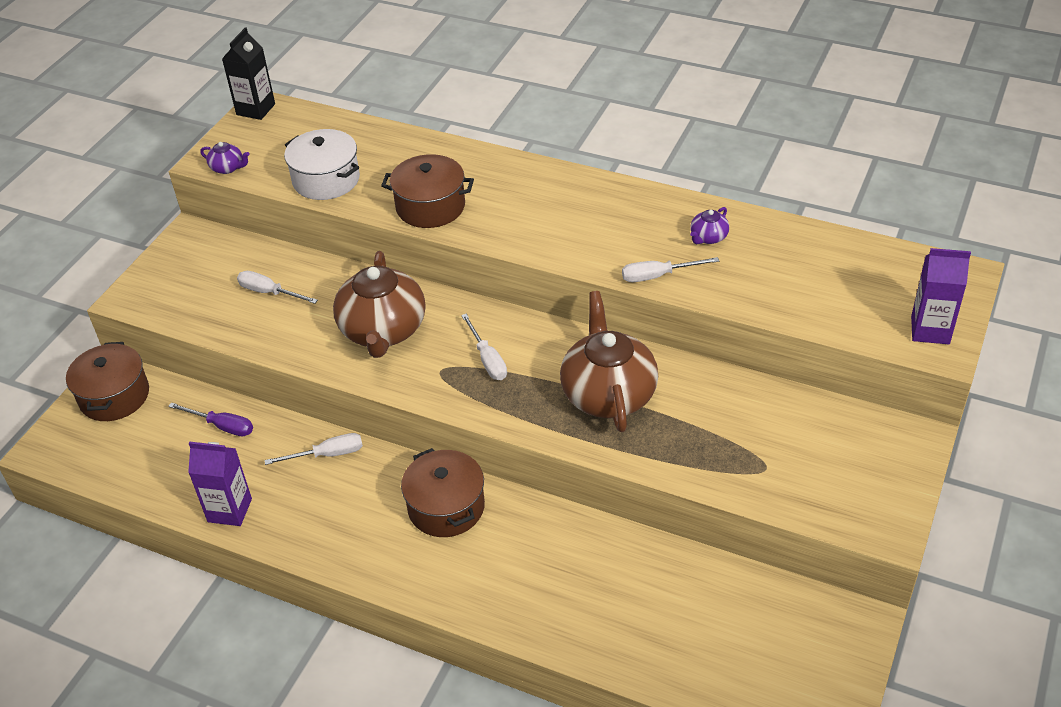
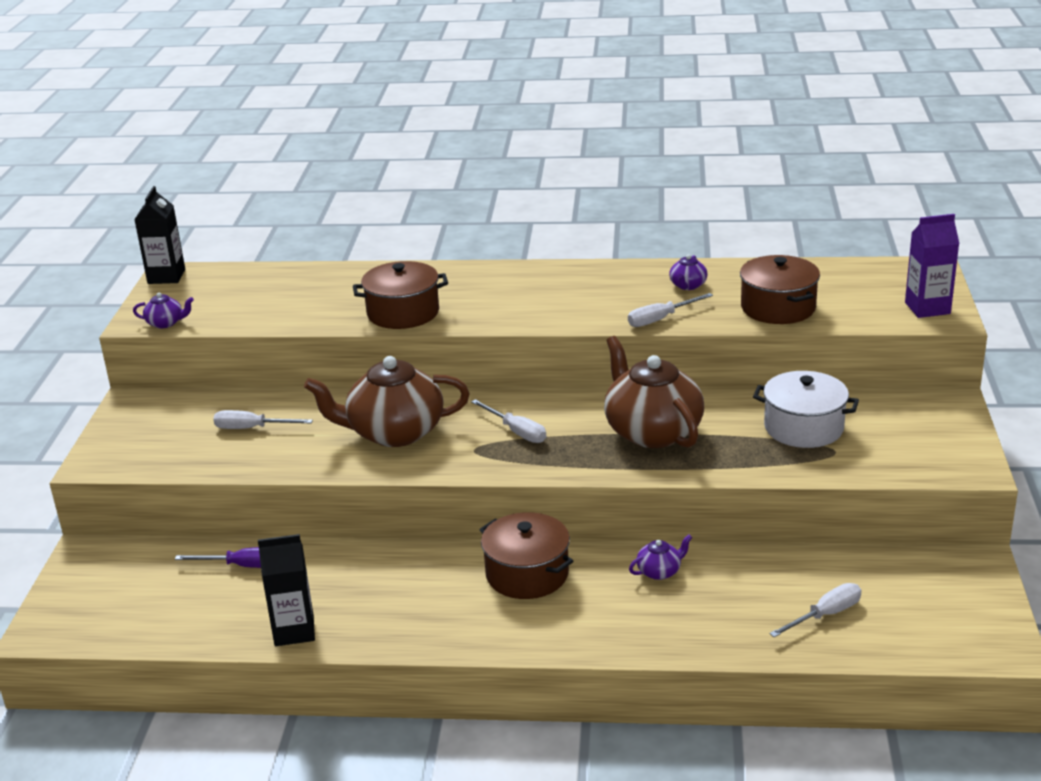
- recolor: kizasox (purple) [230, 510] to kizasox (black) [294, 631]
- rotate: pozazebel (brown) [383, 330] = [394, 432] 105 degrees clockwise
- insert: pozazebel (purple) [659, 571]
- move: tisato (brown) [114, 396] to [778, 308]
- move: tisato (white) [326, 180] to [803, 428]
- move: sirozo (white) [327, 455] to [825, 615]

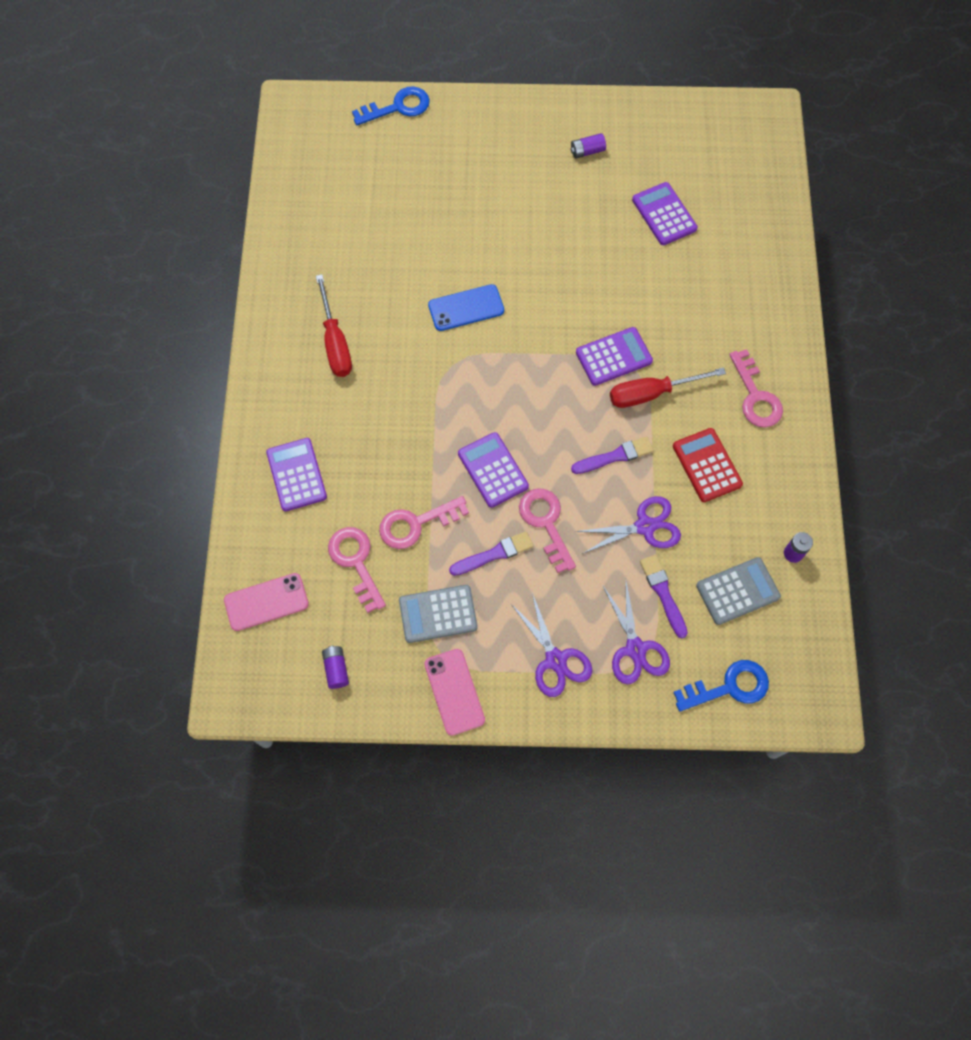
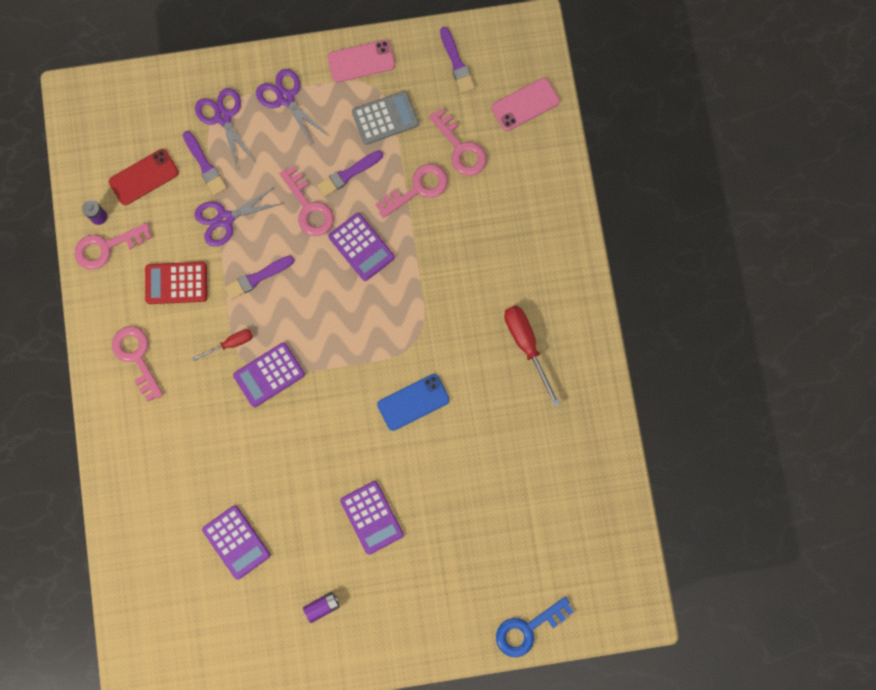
- insert: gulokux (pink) [107, 247]
- replace: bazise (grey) [737, 591] to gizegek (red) [144, 177]
- rotate: bazise (red) [707, 465] = [176, 283] 120 degrees clockwise
- resize: sirozo (red) [651, 393] = [231, 344] x0.59
- rotate: gizegek (pink) [454, 692] = [361, 61] 75 degrees counterclockwise
- move: bazise (purple) [296, 475] to [371, 517]
- replace: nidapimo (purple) [336, 669] to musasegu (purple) [456, 63]
- delete: gulokux (blue) [729, 687]

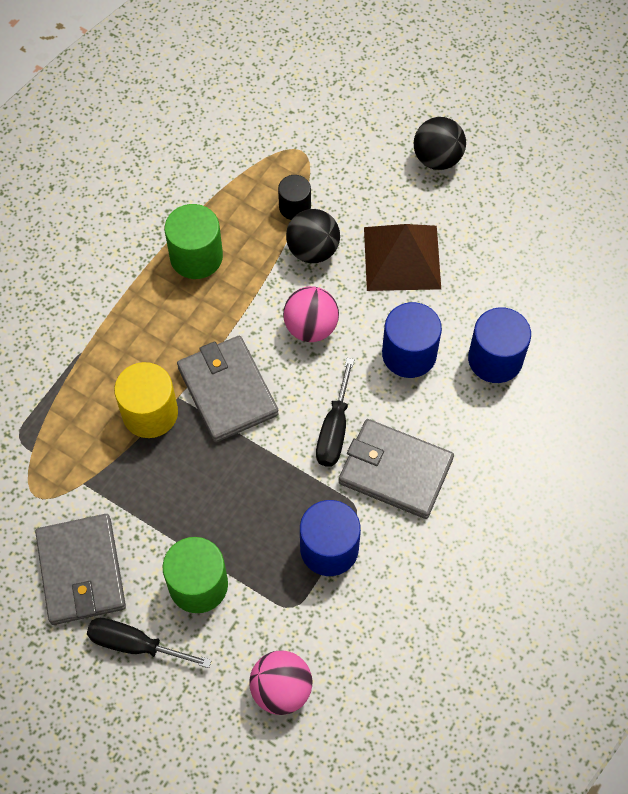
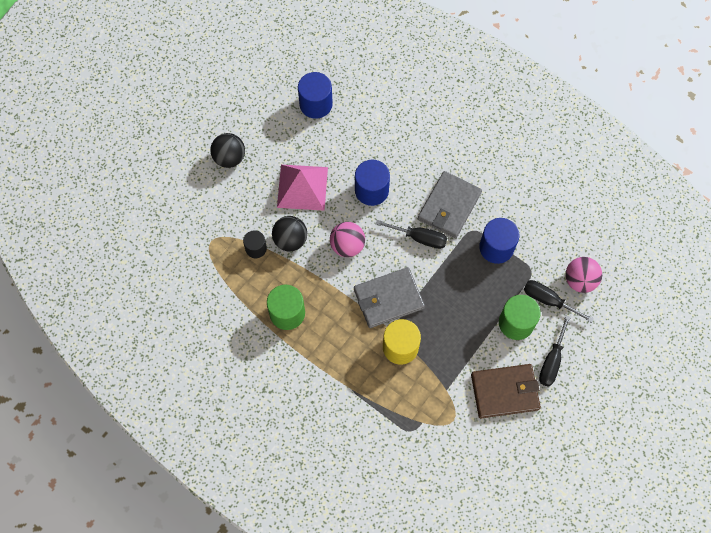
- recolor: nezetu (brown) [402, 257] to nezetu (pink) [302, 187]
- move: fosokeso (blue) [495, 359] to [316, 104]
- recolor: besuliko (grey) [81, 571] to besuliko (brown) [505, 392]
- insert: sirozo (black) [548, 300]

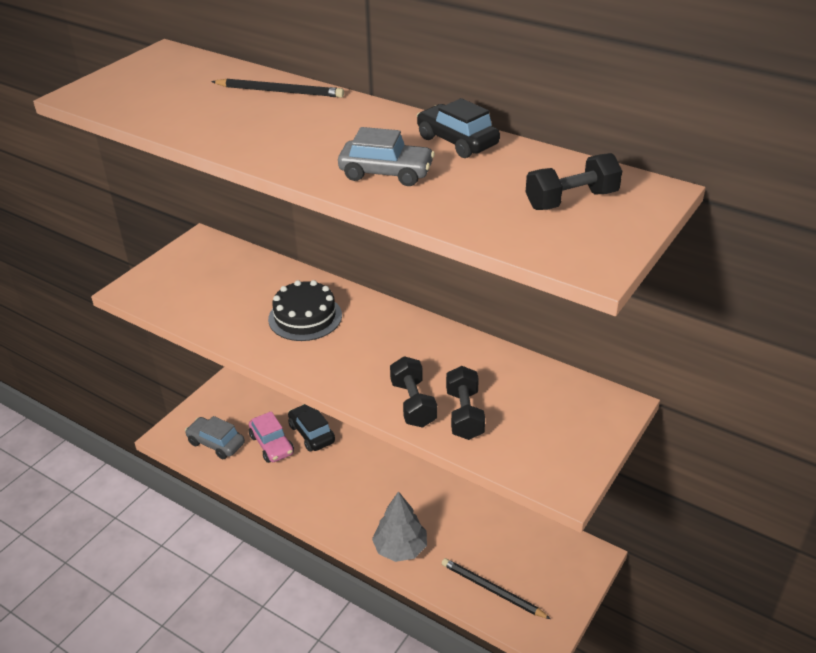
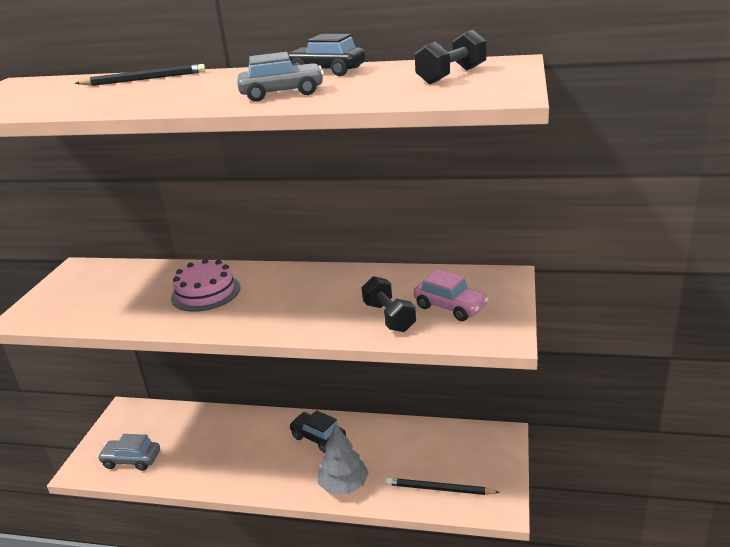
- recolor: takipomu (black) [305, 317] to takipomu (pink) [206, 292]
- move: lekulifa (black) [312, 433] to [318, 437]
- move: lekulifa (pink) [271, 445] to [450, 307]
- delete: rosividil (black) [413, 404]

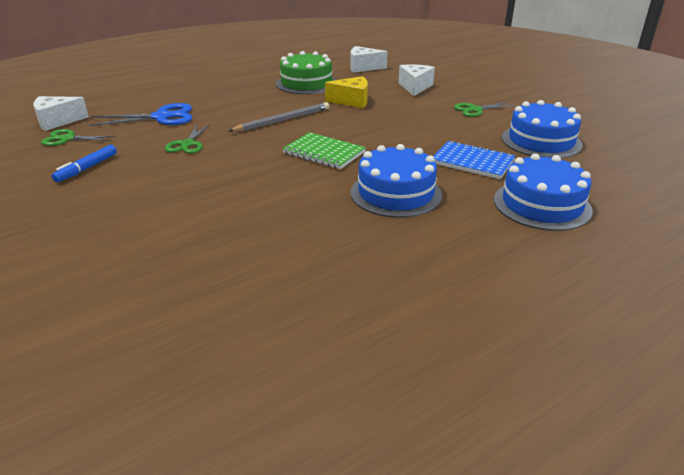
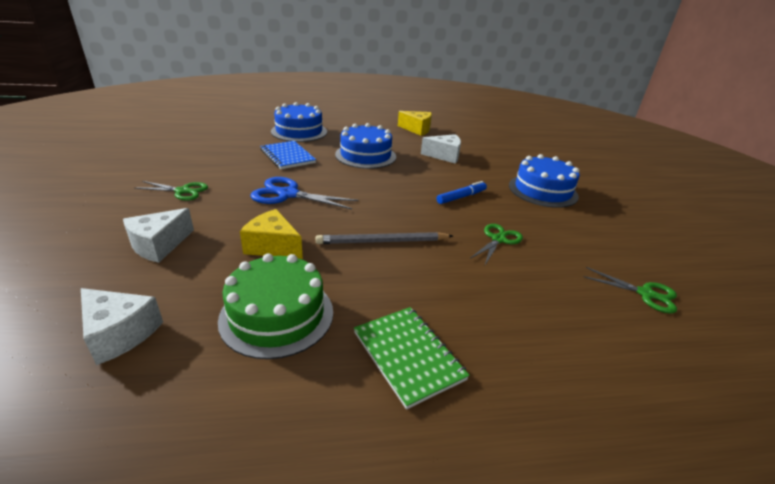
- move: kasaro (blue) [162, 117] to [288, 194]
- move: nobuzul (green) [324, 153] to [408, 355]
- insert: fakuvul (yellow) [417, 129]
- move: fakuvul (white) [57, 121] to [444, 156]
- move: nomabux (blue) [87, 168] to [461, 197]
- move: takipomu (blue) [541, 141] to [543, 190]

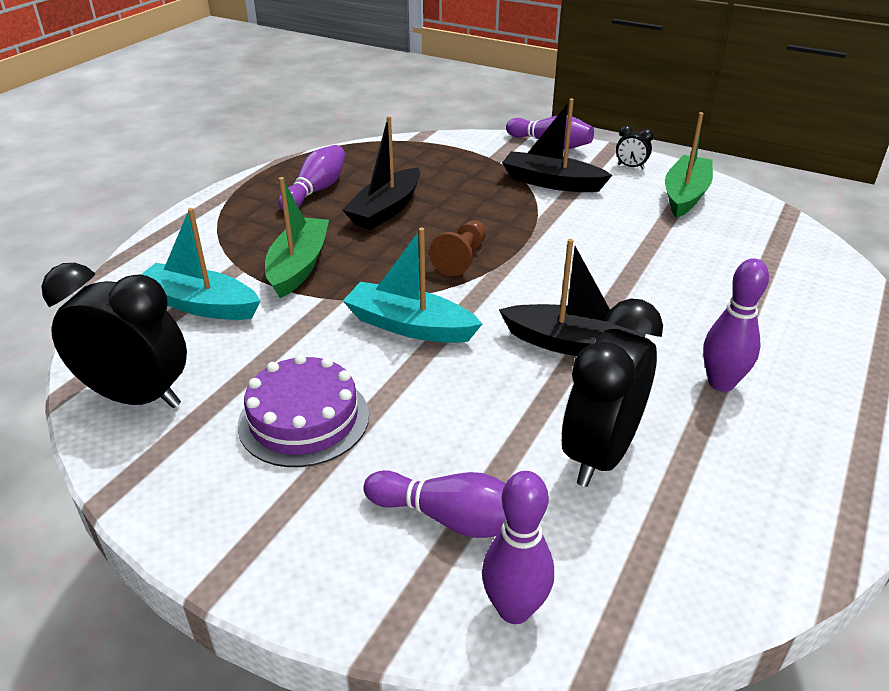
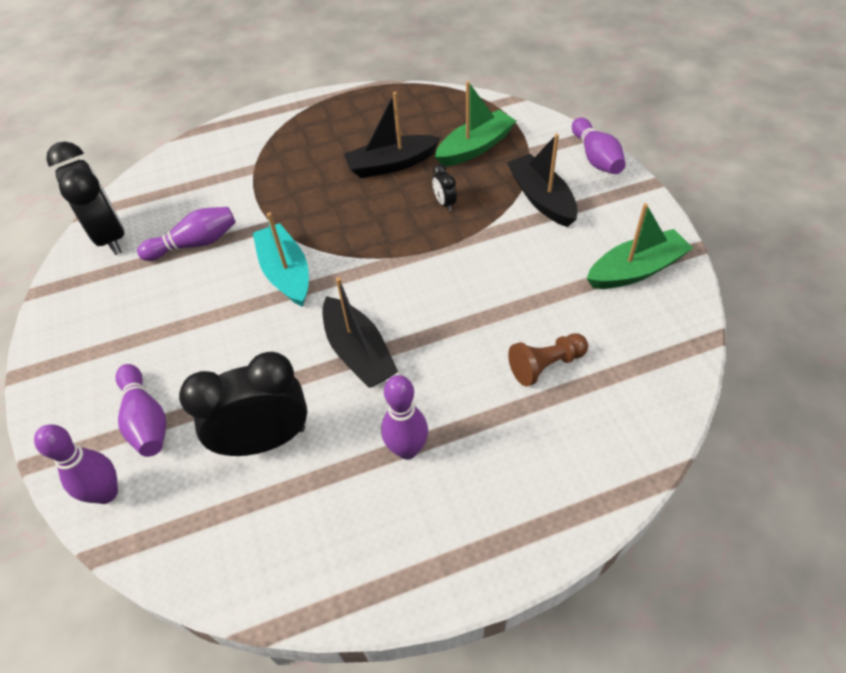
- move: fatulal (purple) [315, 191] to [195, 244]
- move: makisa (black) [630, 167] to [444, 203]
- move: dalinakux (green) [298, 266] to [475, 147]
- move: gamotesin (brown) [461, 258] to [545, 365]
- delete: dalinakux (turquoise) [200, 305]
- delete: takipomu (purple) [304, 419]

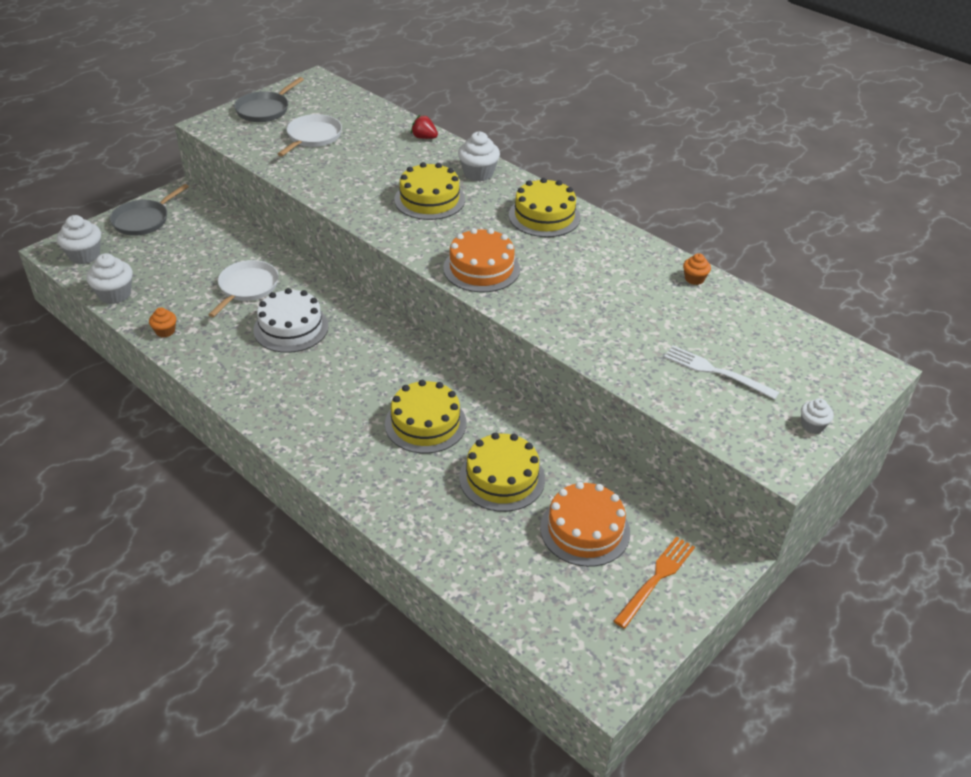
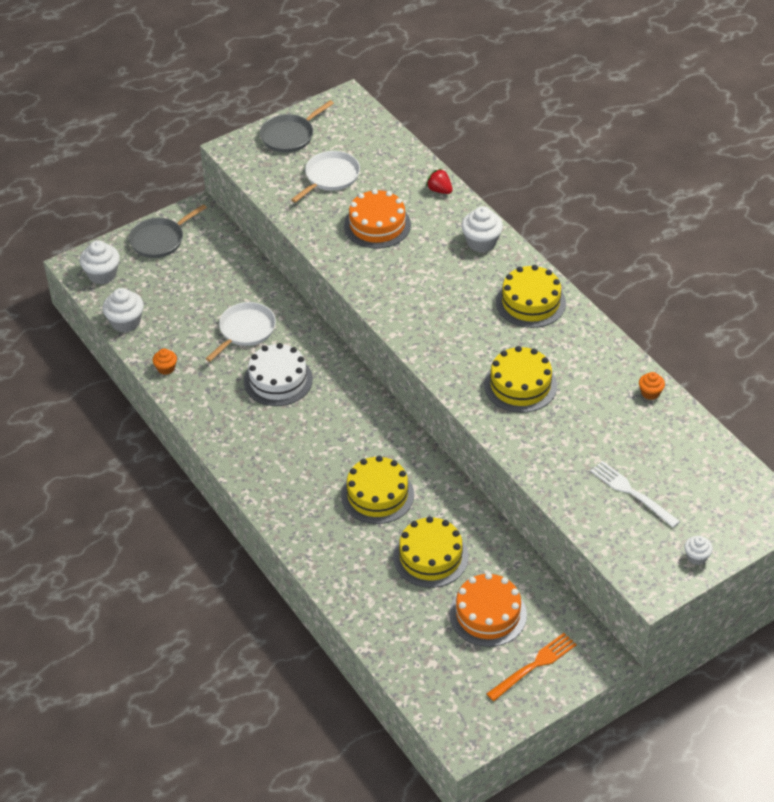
- move: takipomu (orange) [481, 268] to [377, 225]
- move: takipomu (yellow) [429, 199] to [520, 385]

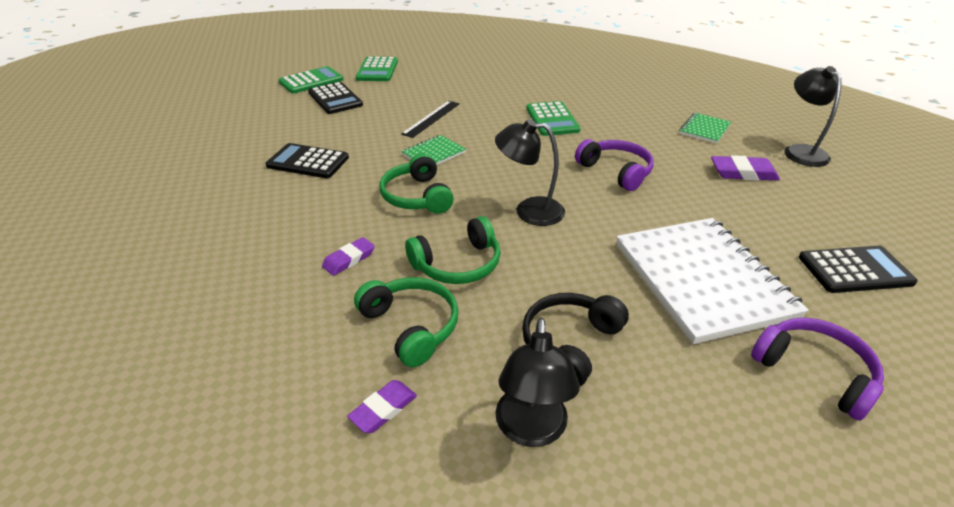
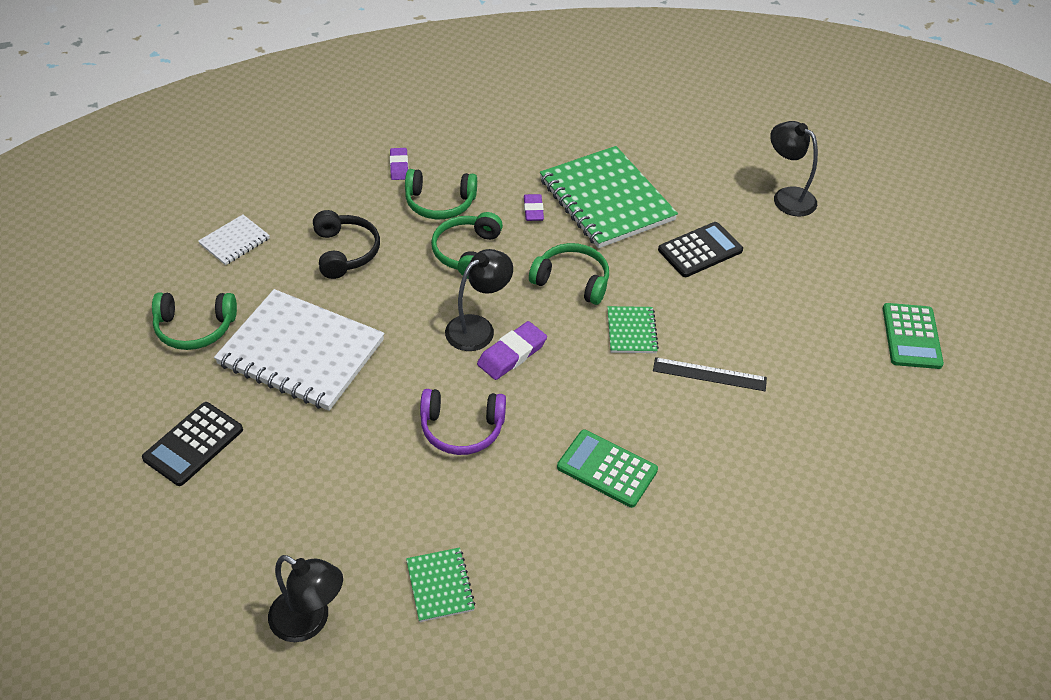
- recolor: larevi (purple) [814, 372] to larevi (green) [195, 328]
- insert: nobuzul (white) [234, 241]
- move: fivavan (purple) [743, 173] to [512, 354]
- insert: nobuzul (green) [606, 200]
- rotate: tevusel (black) [431, 118] = [709, 374] 60 degrees counterclockwise
- move: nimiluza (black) [531, 430] to [787, 197]
- delete: bazise (black) [335, 99]
- delete: bazise (green) [377, 70]

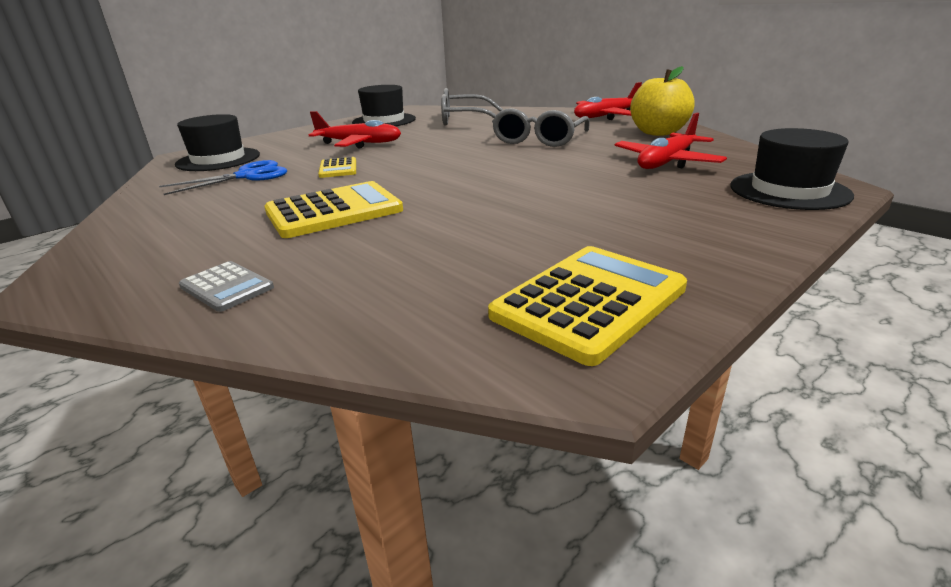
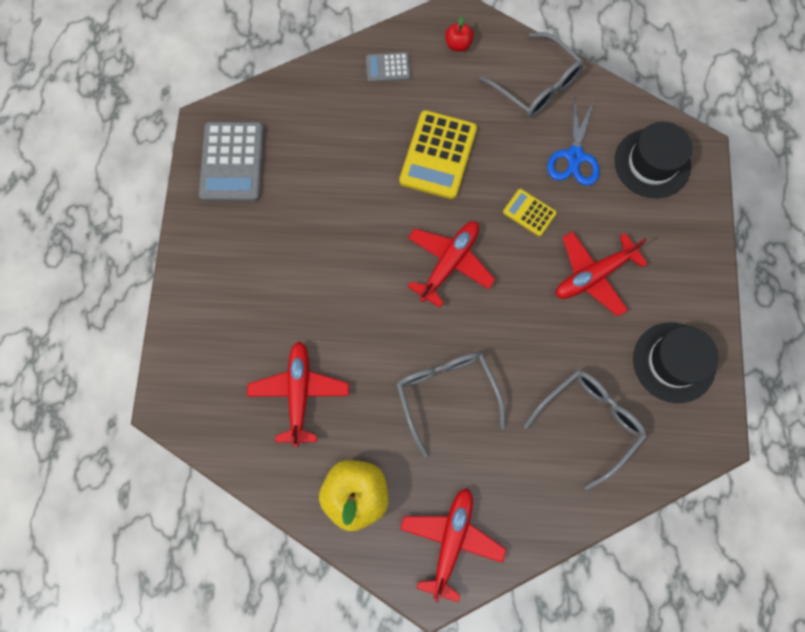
- recolor: bazise (yellow) [589, 302] to bazise (grey) [232, 162]
- insert: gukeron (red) [449, 263]
- insert: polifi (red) [458, 45]
- insert: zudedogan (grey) [537, 85]
- delete: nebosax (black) [789, 190]

